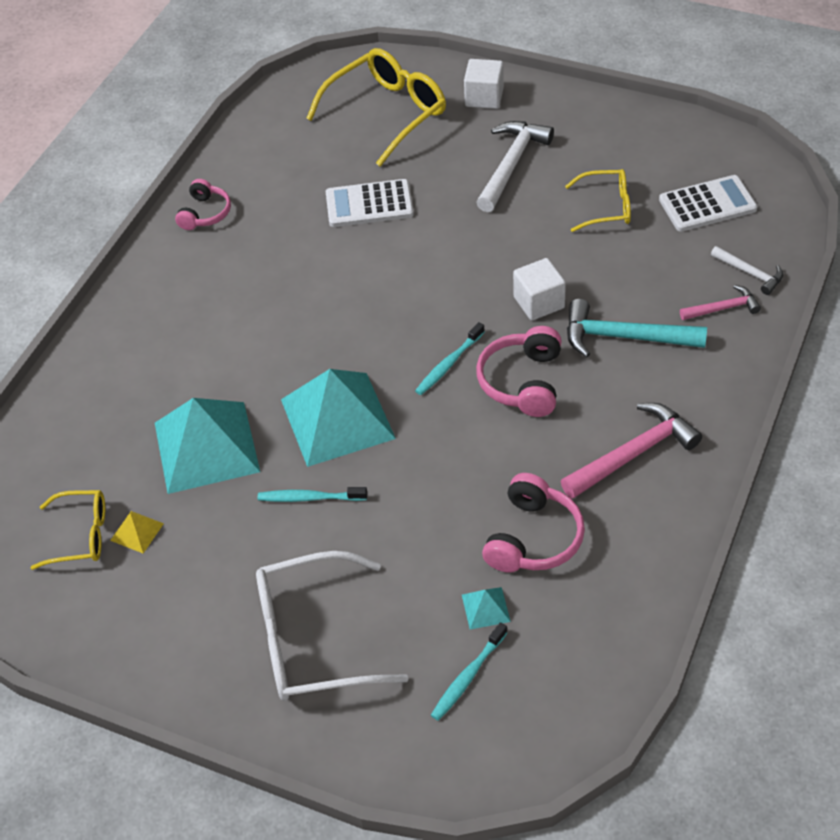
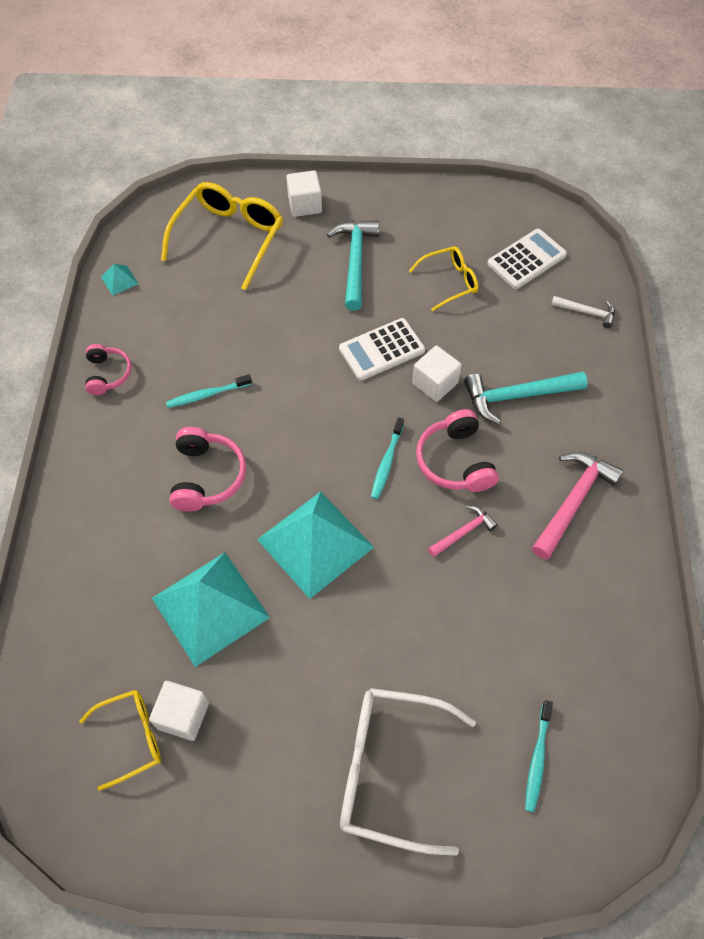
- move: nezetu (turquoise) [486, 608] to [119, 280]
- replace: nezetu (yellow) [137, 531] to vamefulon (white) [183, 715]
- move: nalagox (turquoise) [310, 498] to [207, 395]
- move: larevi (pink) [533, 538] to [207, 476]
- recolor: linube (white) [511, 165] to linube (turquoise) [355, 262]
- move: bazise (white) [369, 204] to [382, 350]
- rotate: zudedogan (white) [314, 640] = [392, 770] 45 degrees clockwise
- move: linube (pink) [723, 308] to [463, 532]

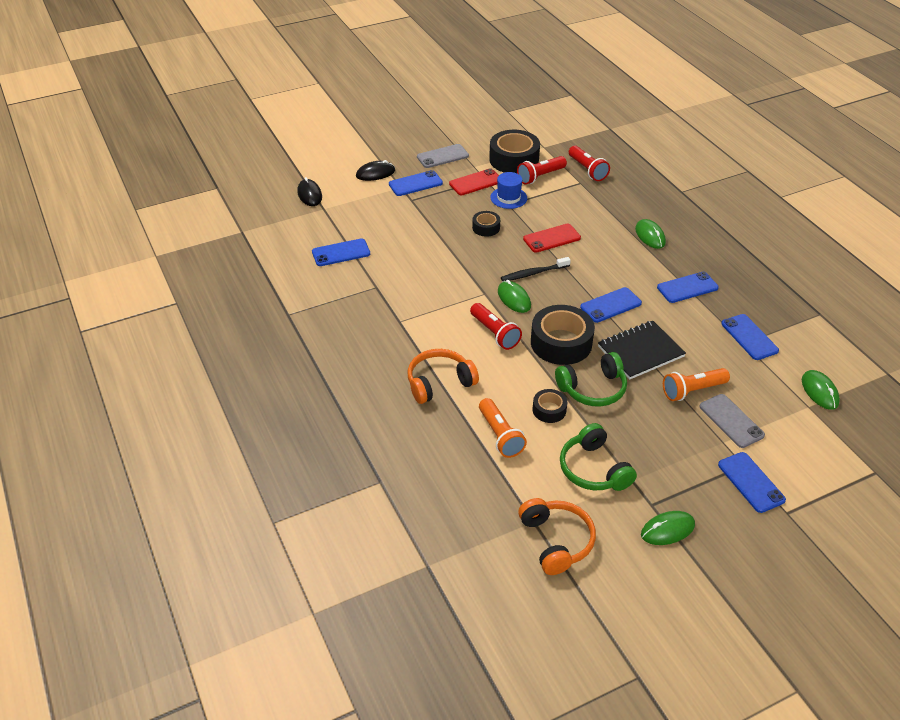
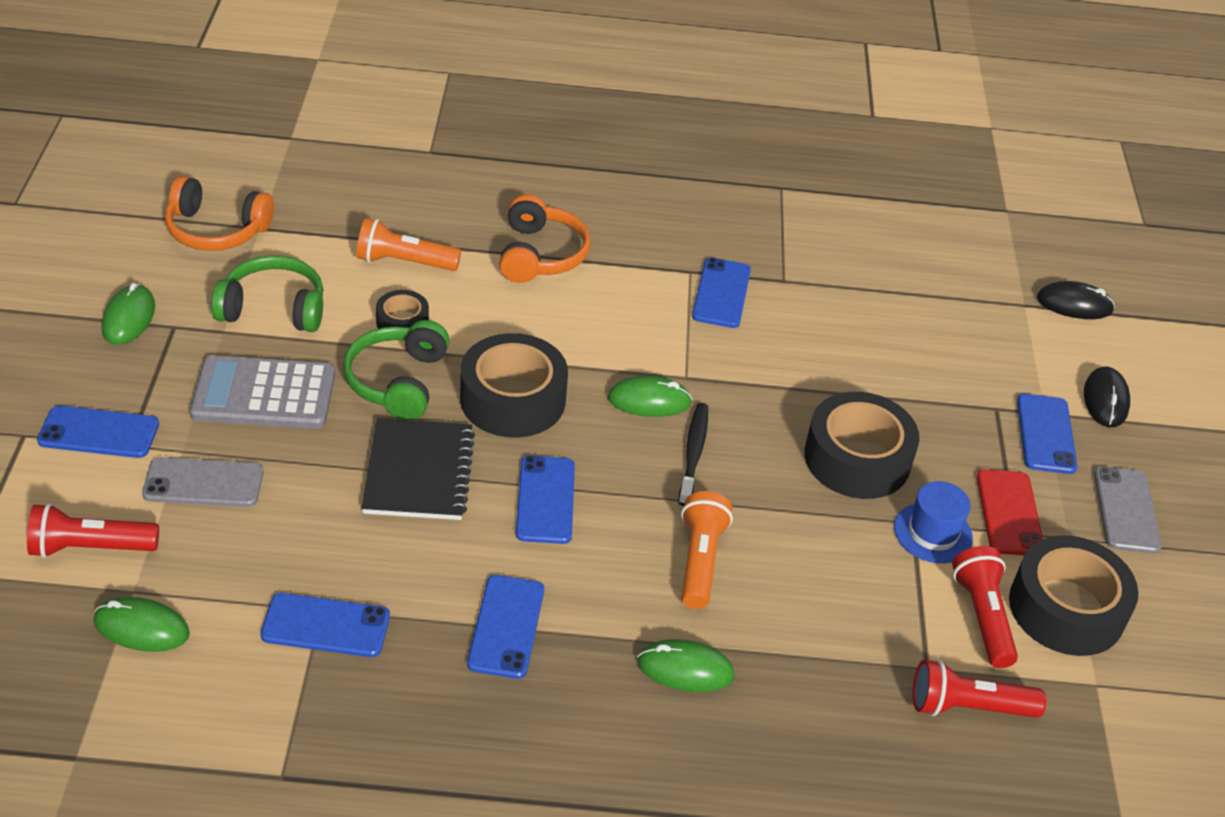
- move: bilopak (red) [495, 333] to [90, 548]
- insert: bazise (grey) [264, 394]
- move: bilopak (orange) [692, 390] to [699, 560]
- move: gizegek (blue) [341, 253] to [721, 293]
- resize: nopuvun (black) [486, 228] = [857, 459] x1.95
- delete: gizegek (red) [551, 238]

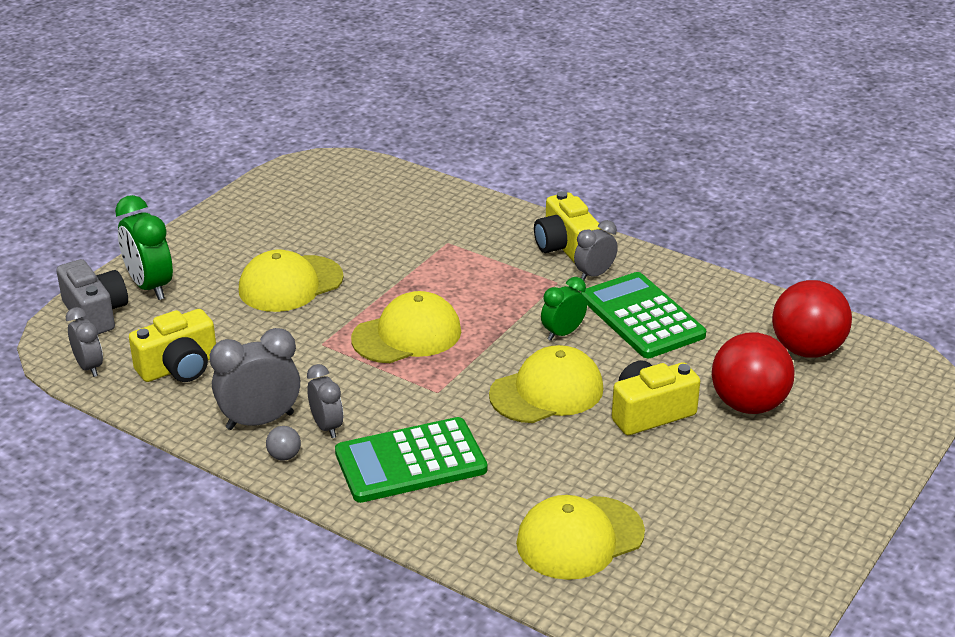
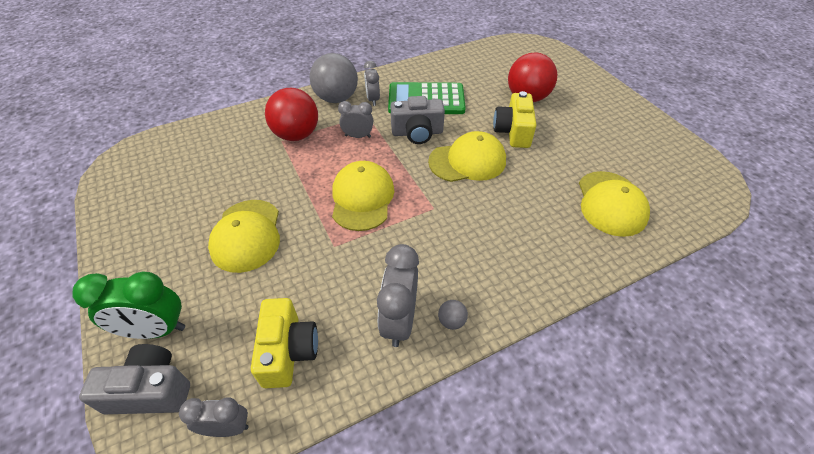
- move: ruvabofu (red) [807, 350] to [296, 135]
- replace: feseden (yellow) [565, 247] to ruvabofu (grey) [336, 98]
- move: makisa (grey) [327, 426] to [358, 136]
- replace: makisa (green) [563, 333] to feseden (grey) [417, 133]
- rotate: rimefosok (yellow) [547, 391] = [467, 161] 75 degrees clockwise
- delete: bazise (green) [410, 461]

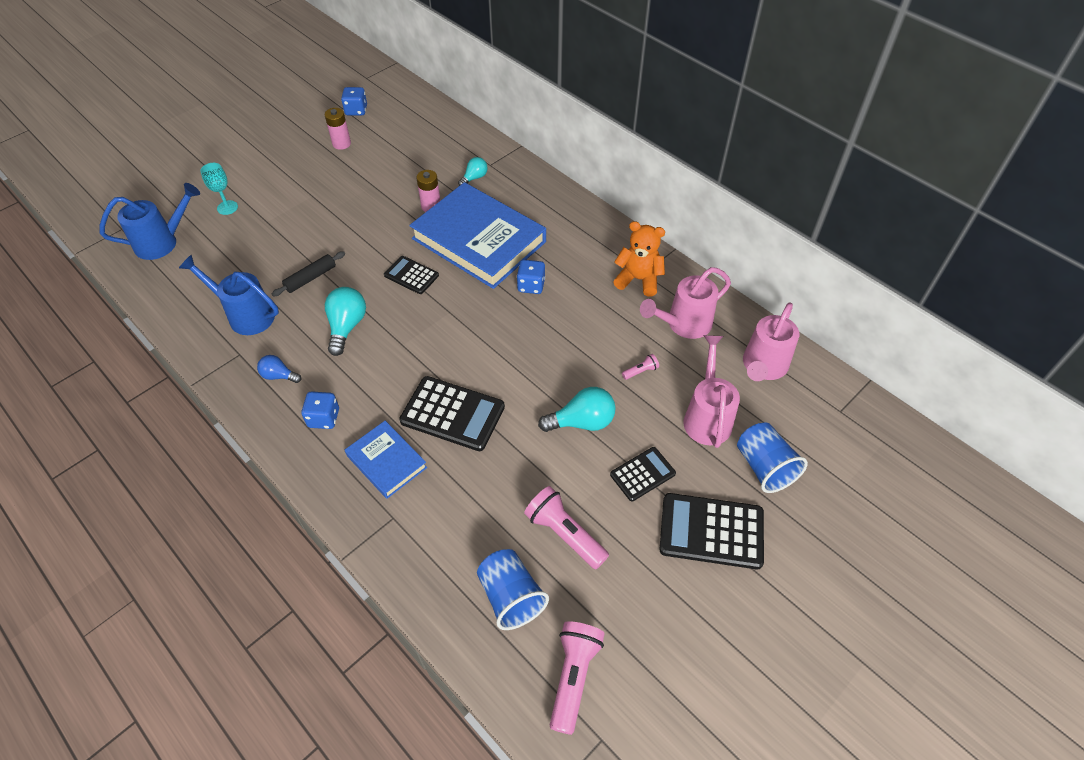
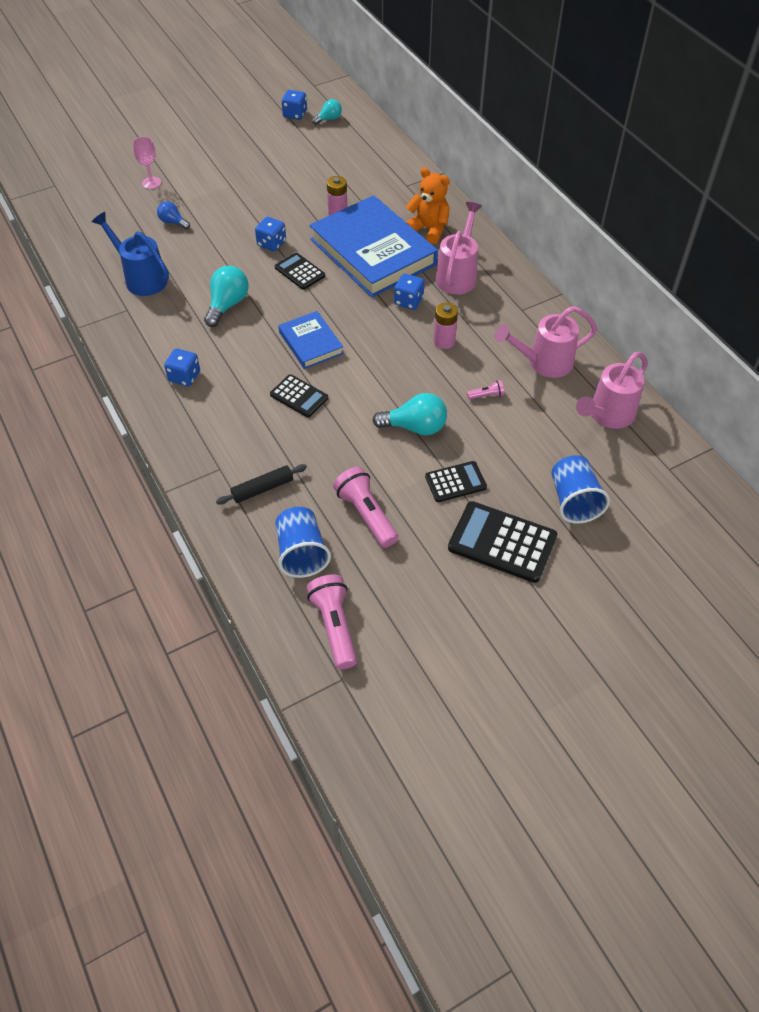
- recolor: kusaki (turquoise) [227, 207] to kusaki (pink) [151, 183]
- move: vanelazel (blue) [279, 376] to [173, 222]
- move: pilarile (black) [310, 278] to [262, 489]
- insert: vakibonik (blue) [271, 244]
- resize: bazise (black) [452, 414] = [299, 396] x0.59
- move: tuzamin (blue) [386, 461] to [311, 343]
- rotate: bilopak (pink) [573, 677] = [334, 626] 45 degrees counterclockwise
- move: vanelazel (turquoise) [474, 178] to [329, 119]
- move: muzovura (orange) [638, 279] to [429, 229]
- move: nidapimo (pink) [341, 144] to [444, 341]
- move: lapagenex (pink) [707, 417] to [458, 275]
- delete: lapagenex (blue) [162, 242]

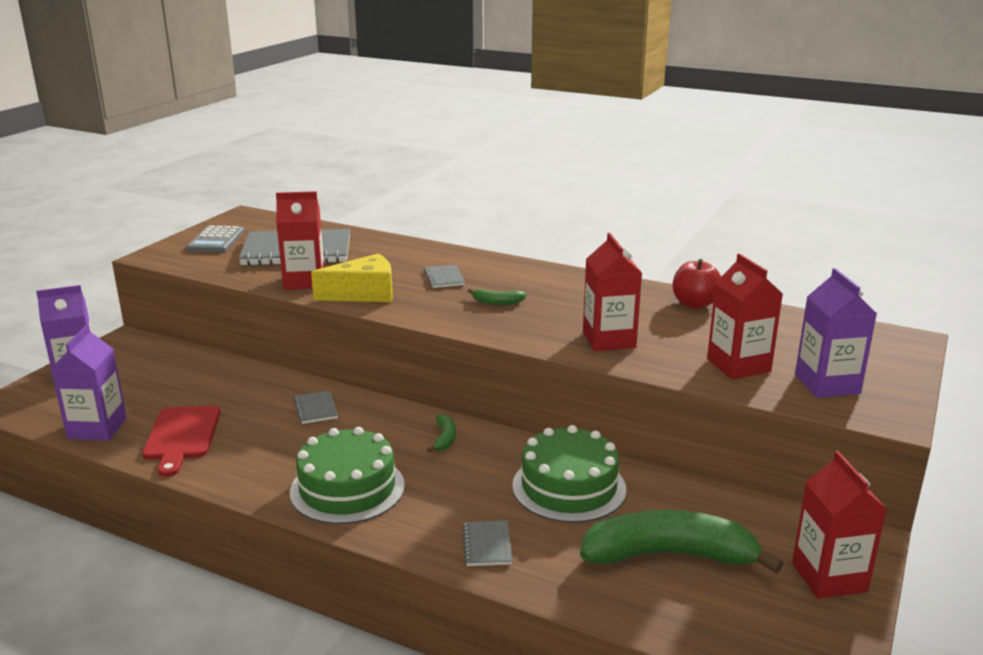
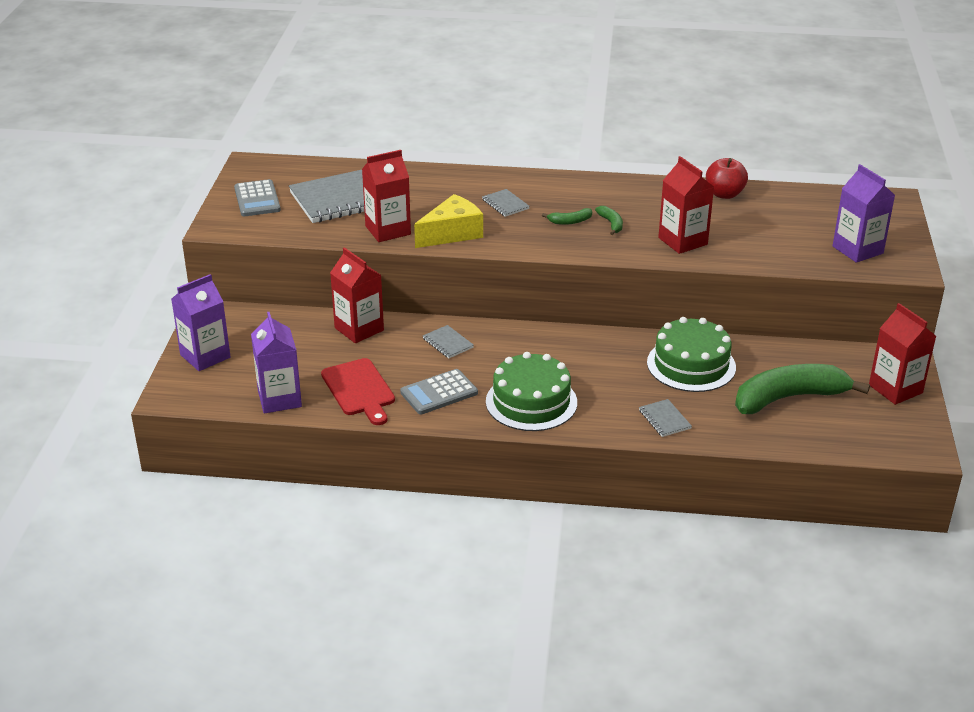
- move: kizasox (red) [738, 365] to [359, 329]
- insert: bazise (grey) [439, 393]
- move: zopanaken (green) [444, 438] to [611, 224]

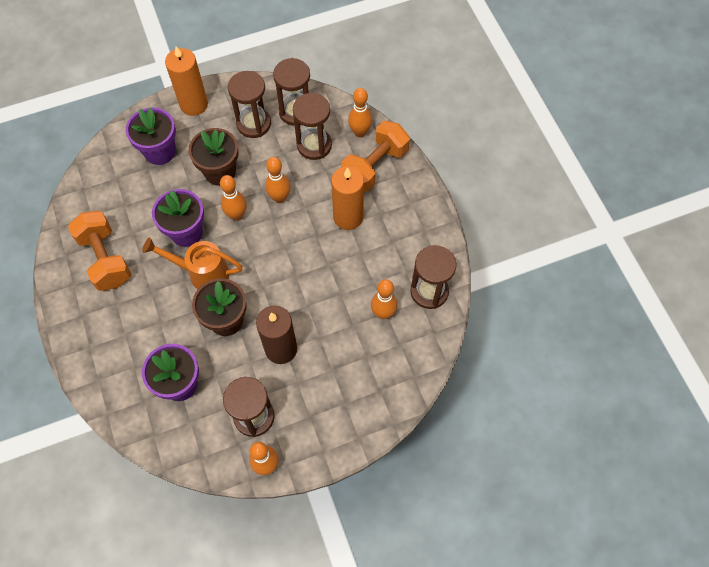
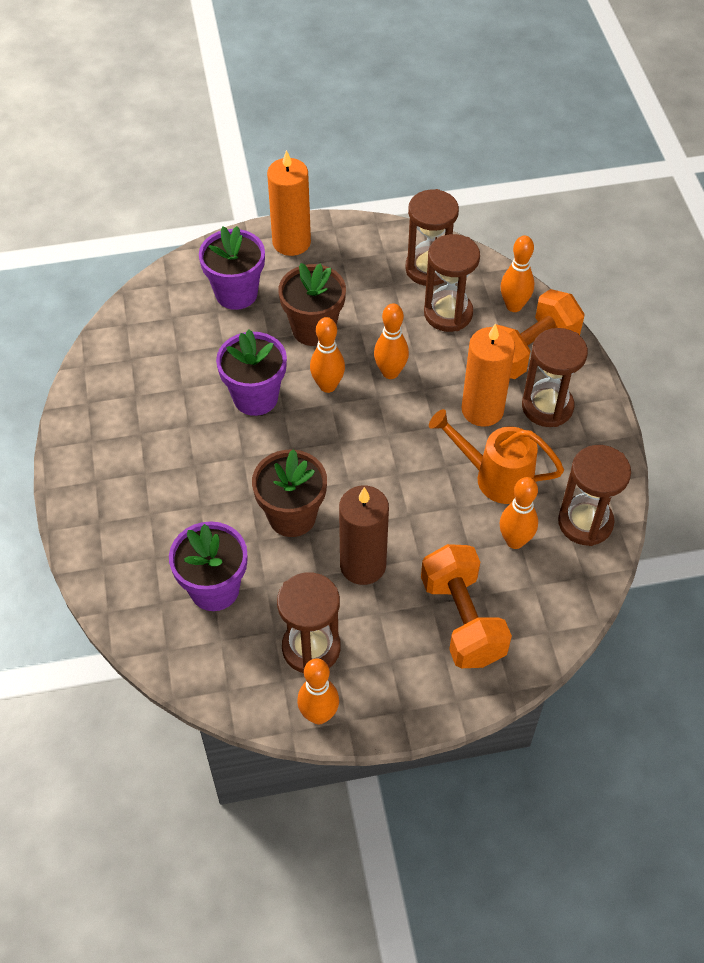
- move: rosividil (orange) [105, 259] to [462, 620]
- move: lapagenex (orange) [203, 273] to [496, 477]
- move: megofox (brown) [254, 124] to [547, 407]

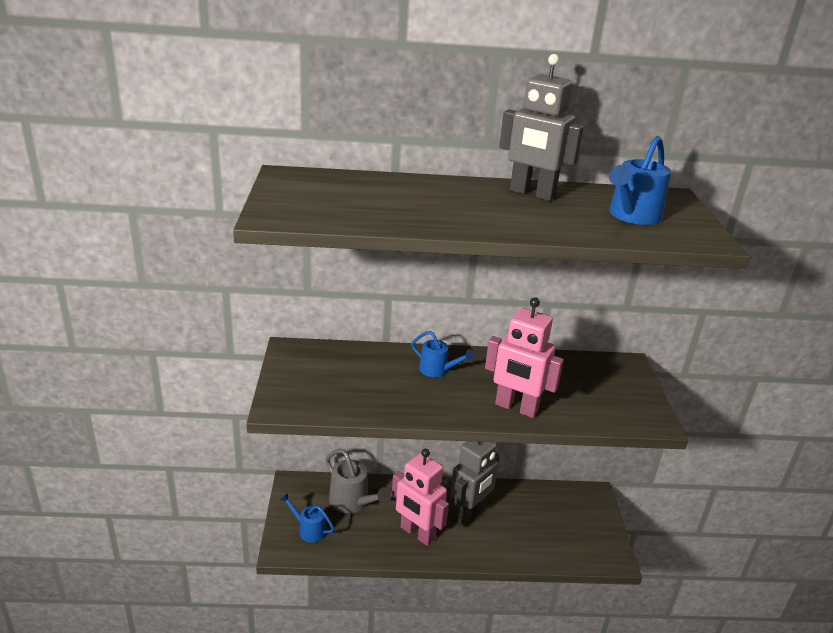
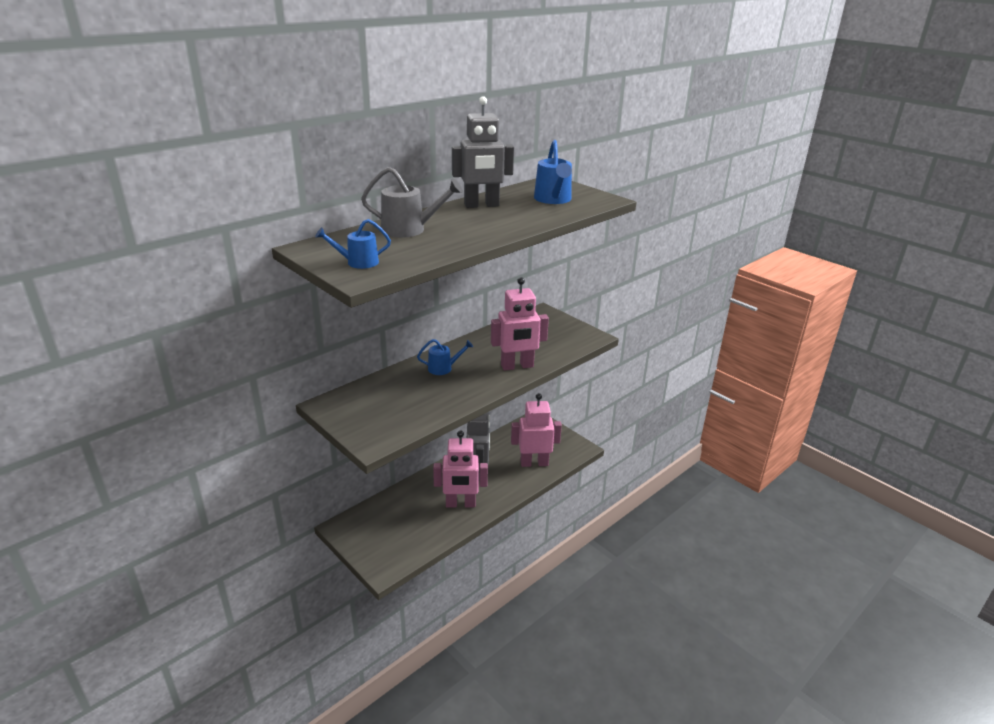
- move: lapagenex (blue) [308, 530] to [357, 262]
- move: lapagenex (grey) [353, 502] to [410, 230]
- insert: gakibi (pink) [534, 463]

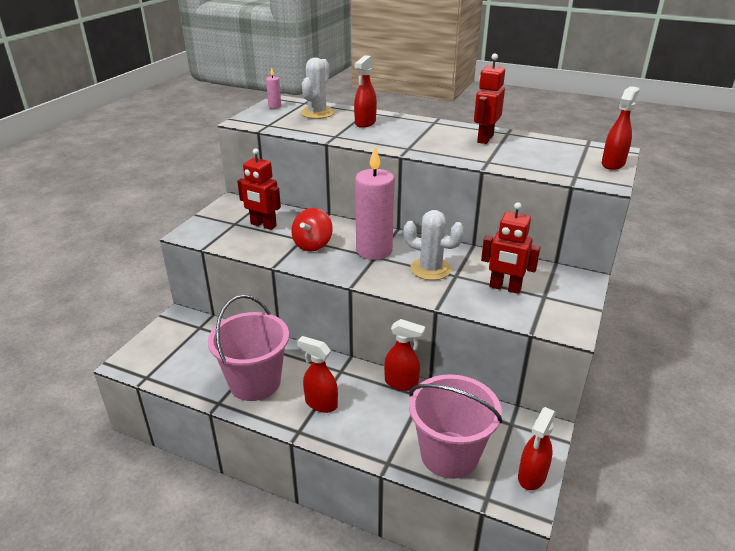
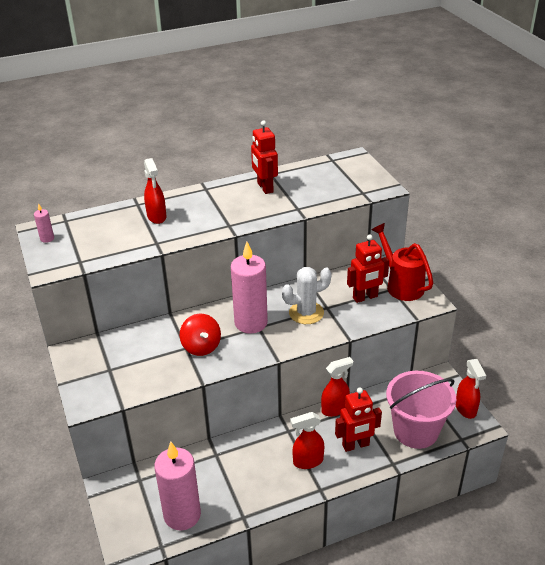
- insert: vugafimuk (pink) [182, 515]
- move: gakibi (red) [263, 225] to [355, 445]
- insert: lapagenex (red) [401, 285]
- delete: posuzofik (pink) [255, 382]
- delete: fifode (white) [317, 113]
- delete: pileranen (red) [613, 164]

